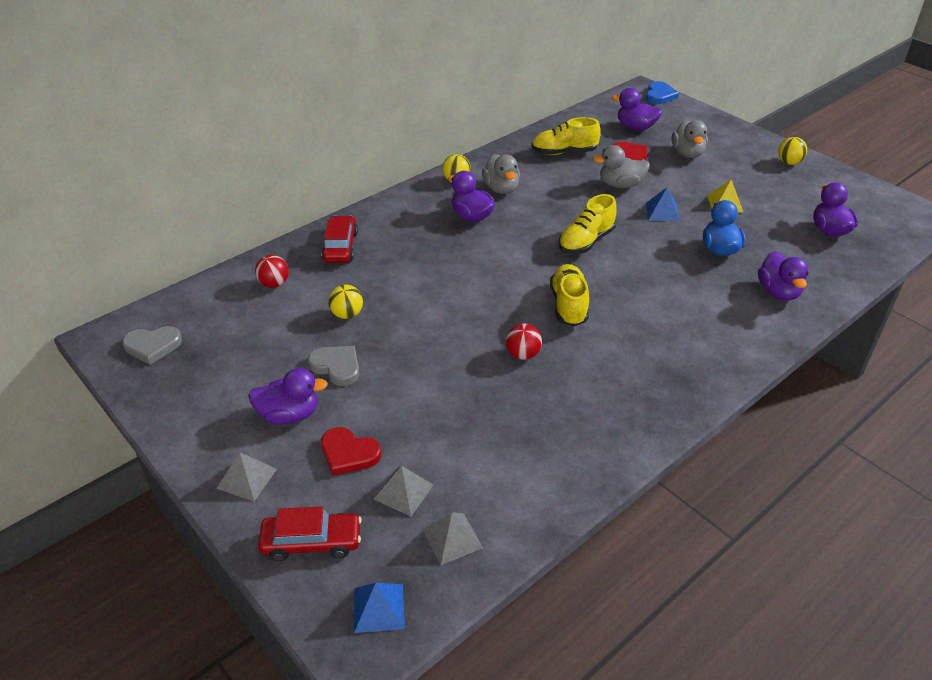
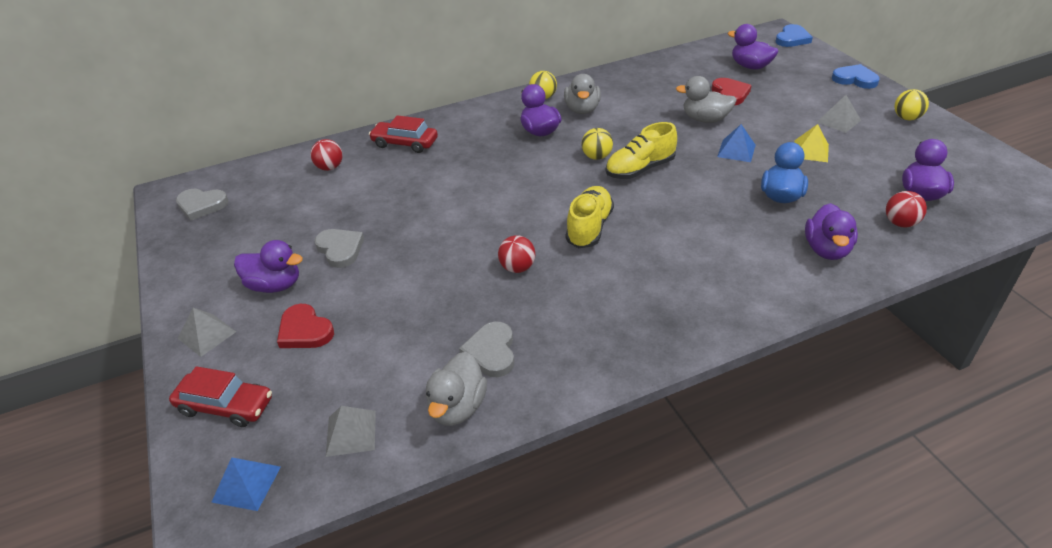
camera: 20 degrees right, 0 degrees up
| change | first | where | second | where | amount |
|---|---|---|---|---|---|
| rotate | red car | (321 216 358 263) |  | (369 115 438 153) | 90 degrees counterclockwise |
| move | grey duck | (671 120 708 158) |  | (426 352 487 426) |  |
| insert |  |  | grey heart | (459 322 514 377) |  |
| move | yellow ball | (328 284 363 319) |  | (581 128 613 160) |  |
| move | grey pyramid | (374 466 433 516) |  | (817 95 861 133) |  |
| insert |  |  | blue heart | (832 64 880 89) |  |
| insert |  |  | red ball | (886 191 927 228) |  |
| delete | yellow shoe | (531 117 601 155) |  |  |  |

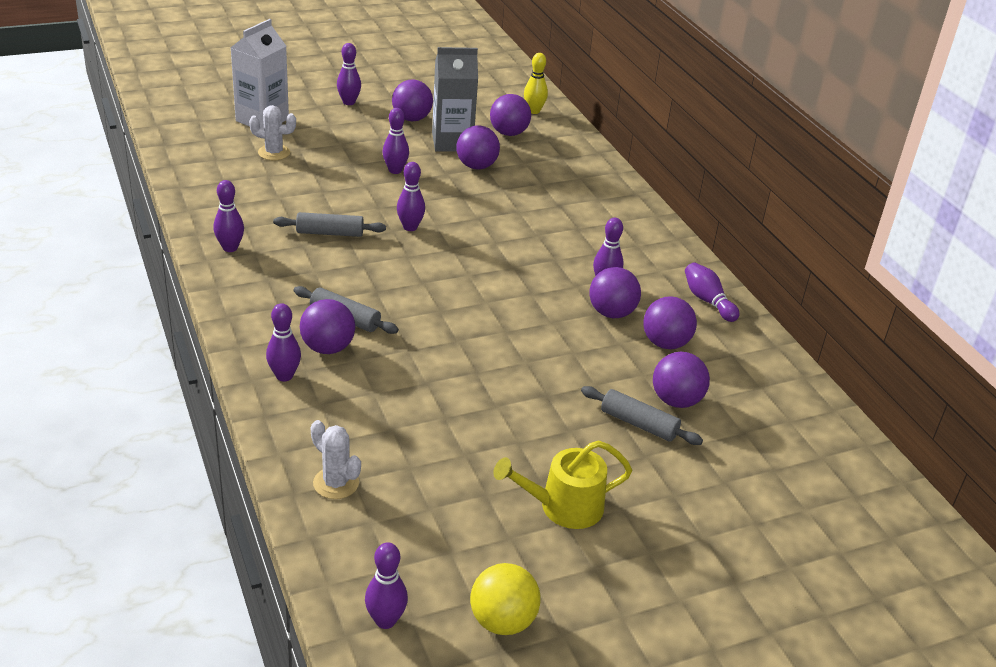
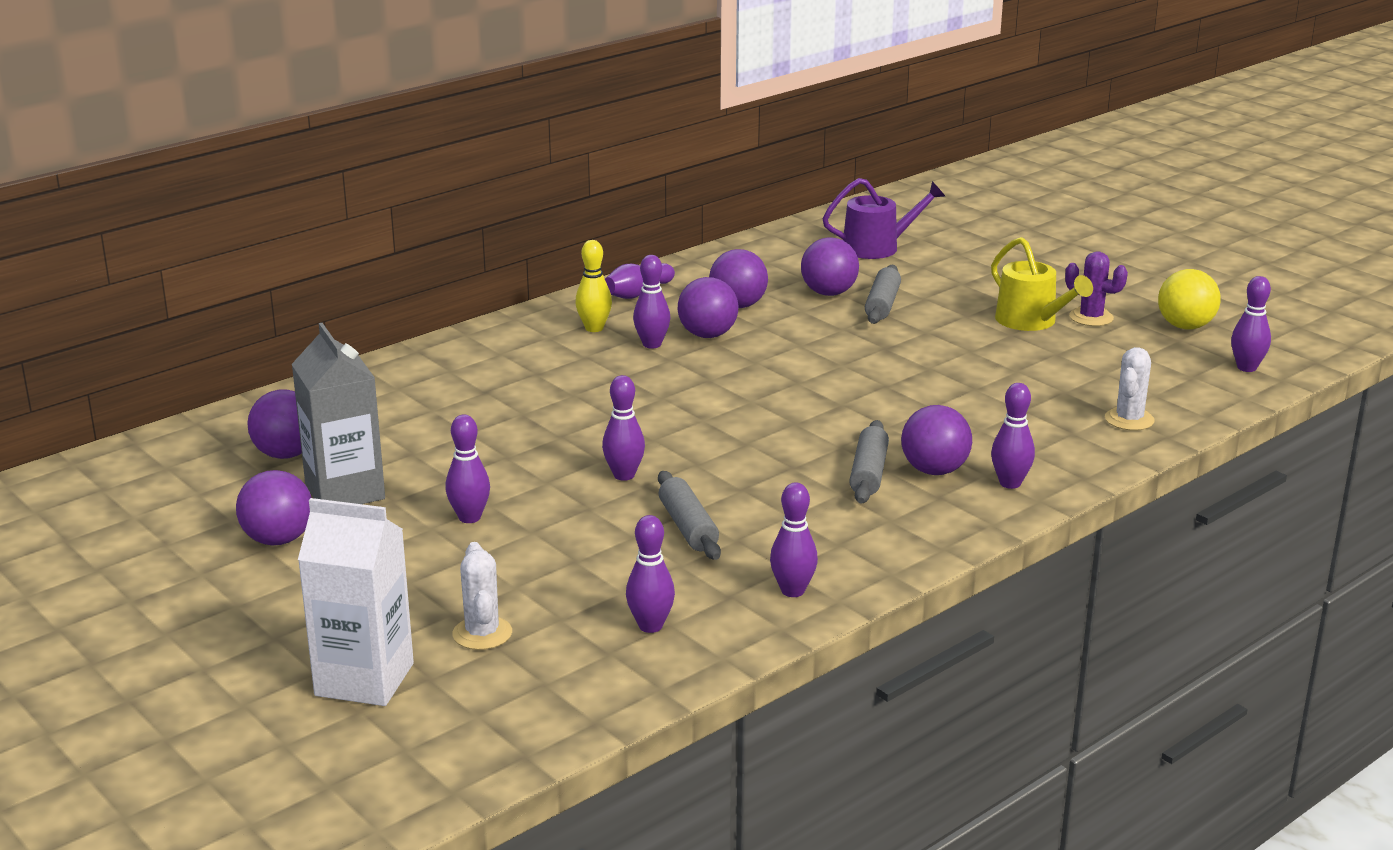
camera: 105 degrees left, 10 degrees down
| change | first | where | second | where | amount |
|---|---|---|---|---|---|
| move | yellow bowling pin | (524 53 548 114) |  | (575 240 612 332) |  |
| move | purple bowling pin | (337 43 361 105) |  | (626 515 675 633) |  |
| insert |  |  | purple watering can | (822 178 945 259) |  |
| insert |  |  | purple cactus | (1065 251 1128 326) |  |
| delete | purple ball | (456 125 500 170) |  |  |  |

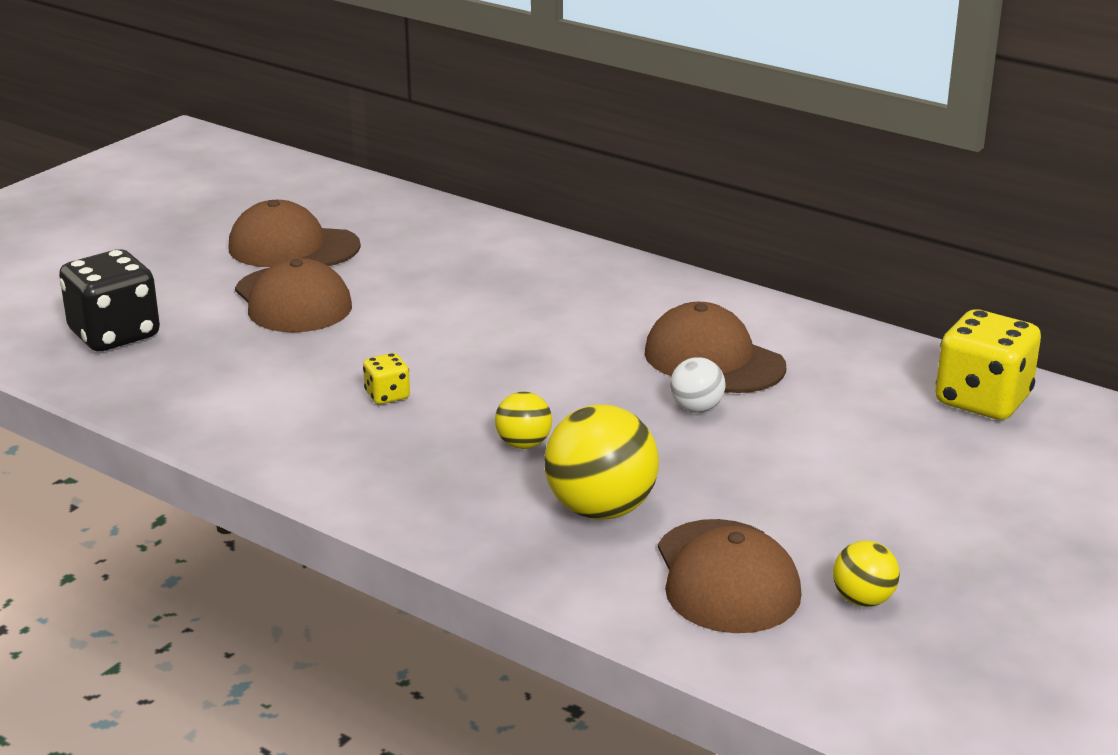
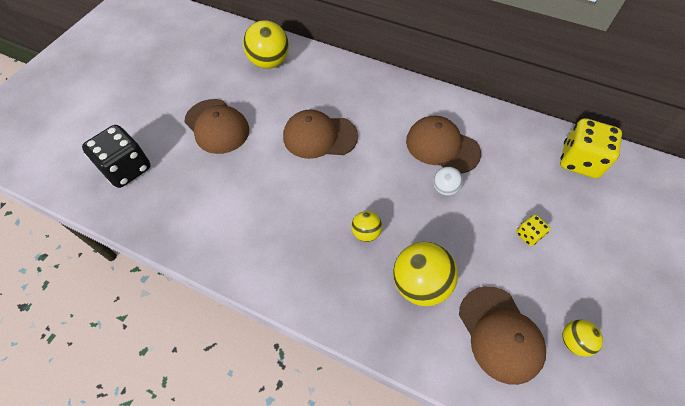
camera: 10 degrees left, 30 degrees up
| change | first | where | second | where | amount |
|---|---|---|---|---|---|
| insert |  |  | yellow ball | (243 20 289 69) |  |
| move | brown cap | (228 200 361 267) |  | (283 109 358 159) |  |
| move | yellow dice | (363 353 410 404) |  | (516 215 550 246) |  |

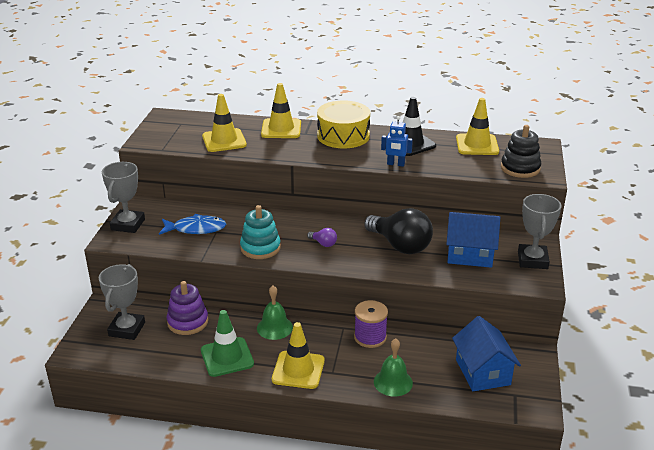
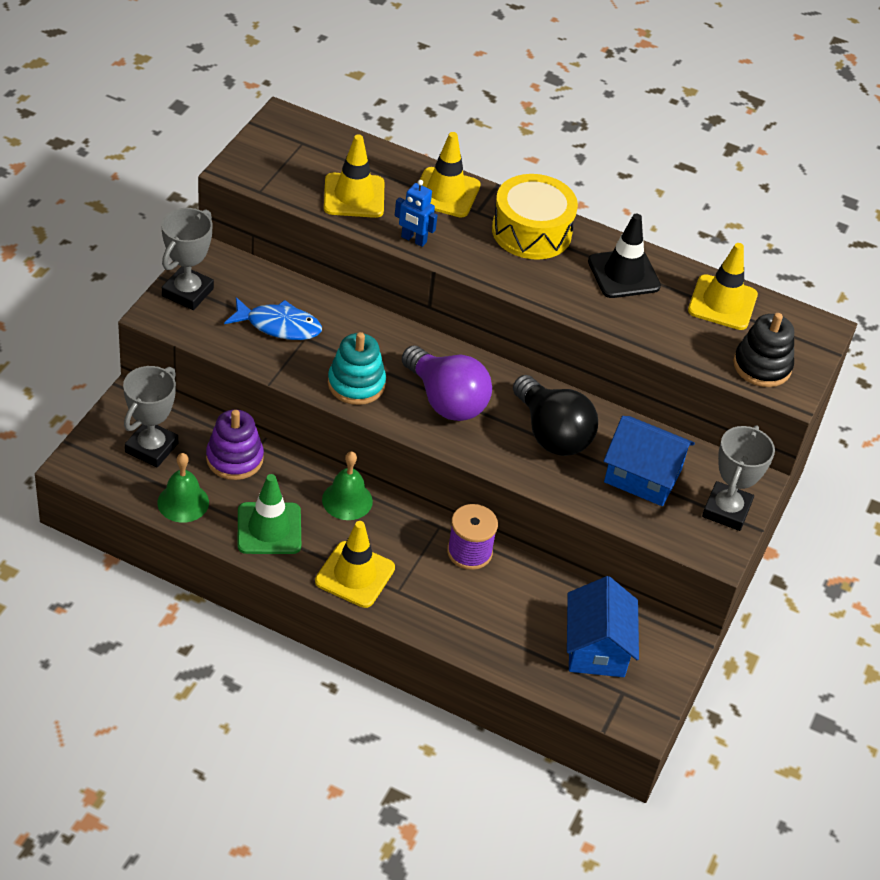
camera: 10 degrees right, 15 degrees up
| change | first | where | second | where | amount |
|---|---|---|---|---|---|
| move | green bell | (374 339 413 397) |  | (157 453 209 523) |  |
| move | blue robot | (381 116 413 167) |  | (395 180 438 247) |  |
| resize | purple light bulb | (307 228 337 247) |  | (402 345 492 421) | x2.34 |

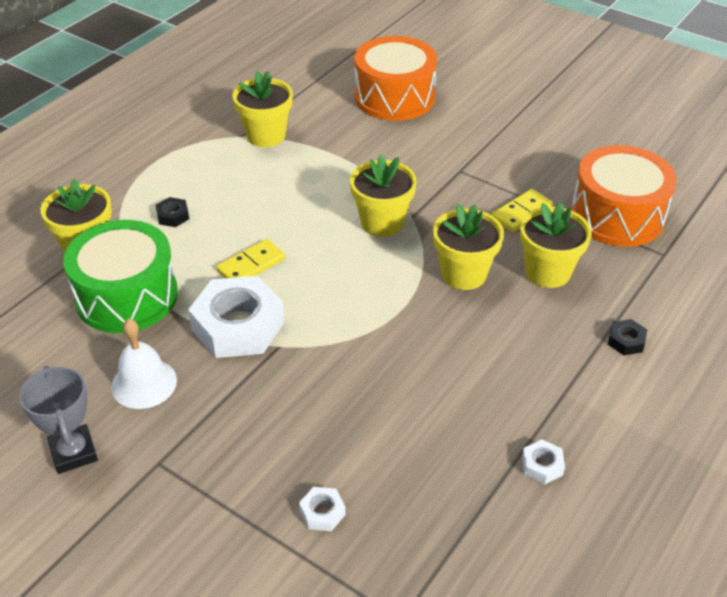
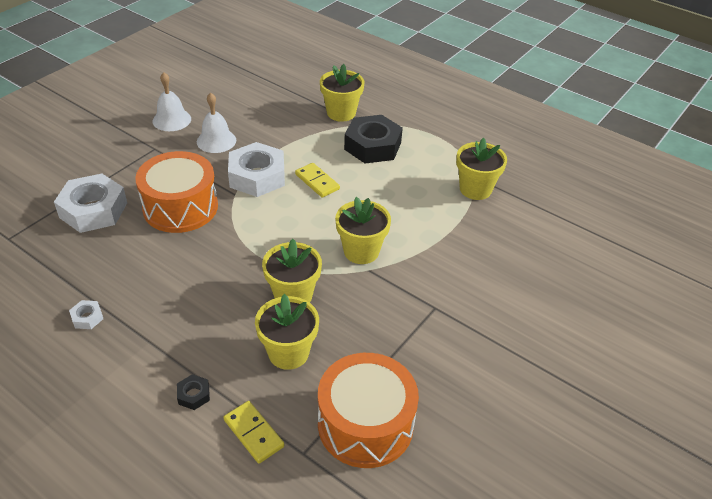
camera: 90 degrees right, 0 degrees up
| change | first | where | second | where | amount |
|---|---|---|---|---|---|
| resize | white nut | (299 487 346 531) |  | (54 174 127 233) | x2.37 |
| move | orange drum | (354 36 437 121) |  | (135 151 218 233) |  |
| replace | grey trophy | (19 366 98 474) | white bell | (152 72 191 131) |  |
| move | yellow domino | (492 189 553 232) |  | (224 401 284 464) |  |
| resize | black nut | (155 197 189 227) |  | (344 115 403 163) | x2.37 |
| delete | green drum | (63 220 178 333) |  |  |  |

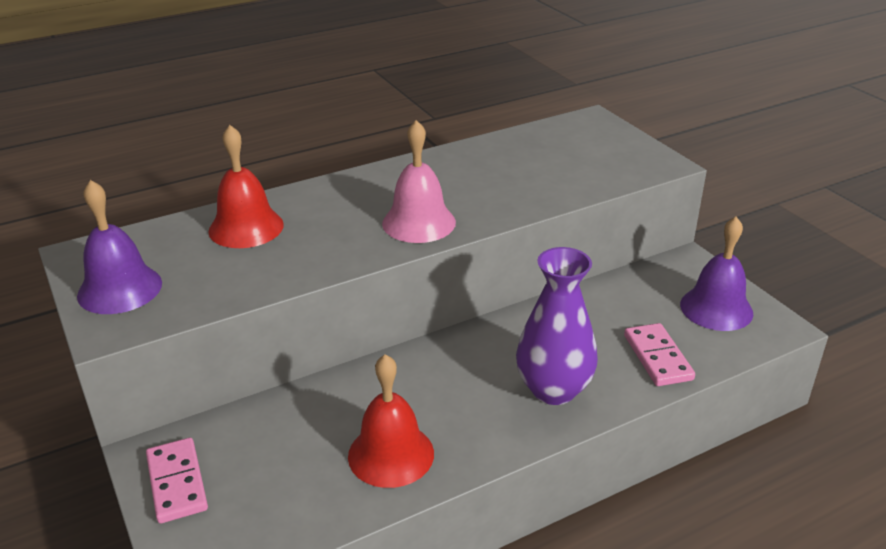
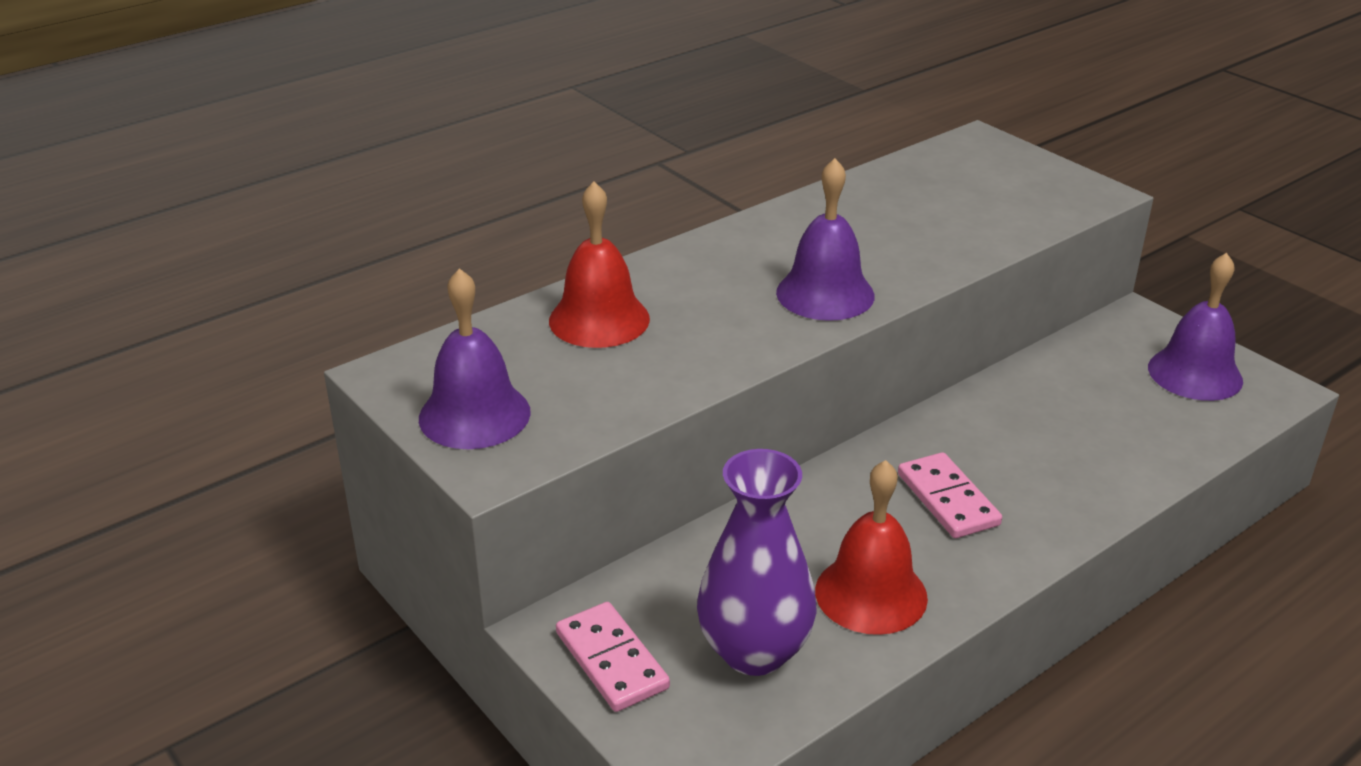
camera: 10 degrees left, 0 degrees up
| change | first | where | second | where | amount |
|---|---|---|---|---|---|
| move | purple vase | (516 247 598 405) |  | (697 449 817 676) |  |
| recolor | pink bell | (382 120 456 243) | purple bell | (776 158 875 321) |  |
| move | pink domino | (624 323 695 386) |  | (898 452 1002 538) |  |

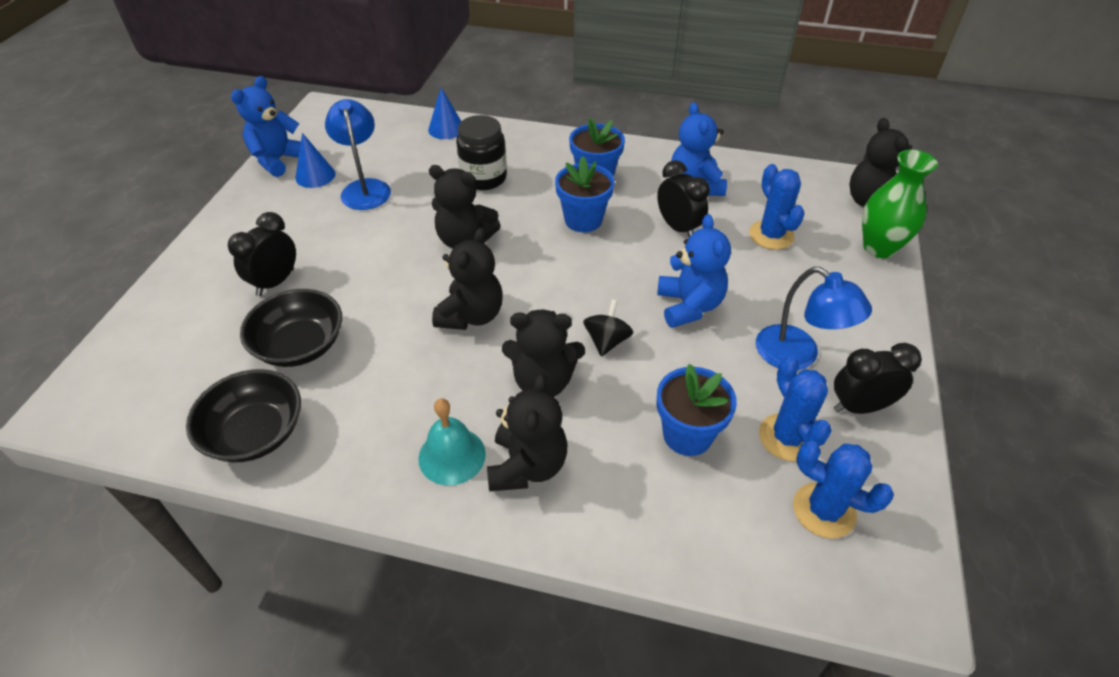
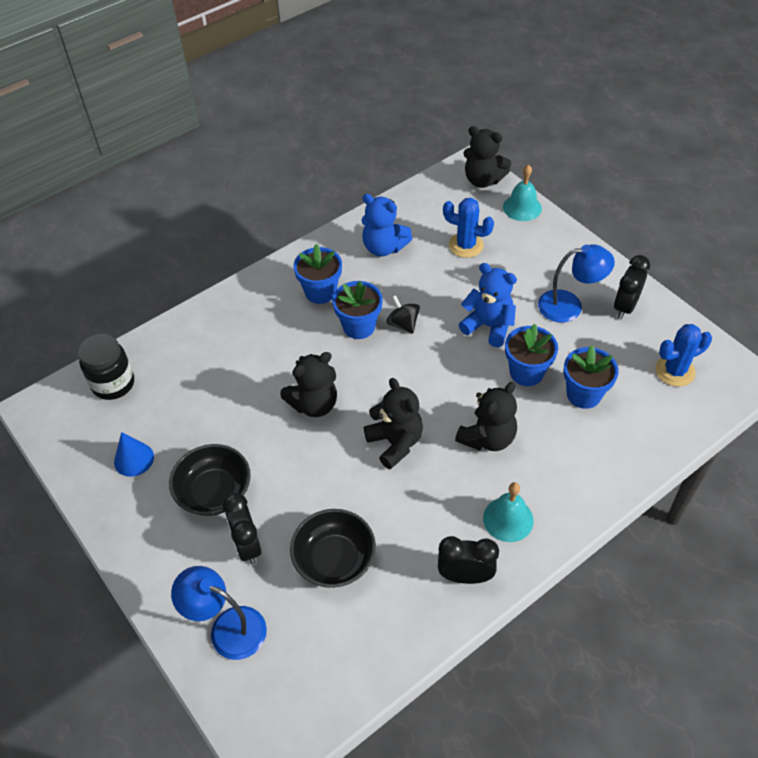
camera: 50 degrees left, 5 degrees up
| change | first | where | second | where | amount |
|---|---|---|---|---|---|
| move | black jar | (456 115 507 190) |  | (78 334 134 400) |  |
| move | black bowl | (186 369 301 462) |  | (169 444 251 516) |  |
| move | blue lamp | (325 99 391 210) |  | (171 566 267 660) |  |
| move | black spinning top | (583 299 633 357) |  | (386 295 420 334) |  |
| move | black clock | (657 160 710 237) |  | (438 536 499 584) |  |
| replace | green vase | (862 150 938 258) | turquoise bell | (503 165 542 221) |  |
| insert |  |  | blue flower pot | (505 324 558 386) |  |
| delete | blue teddy bear | (231 76 301 177) |  |  |  |
| delete | blue cone | (428 88 461 139) |  |  |  |
| delete | black teddy bear | (487 373 567 491) |  |  |  |
| delete | blue cactus | (759 356 832 462) |  |  |  |

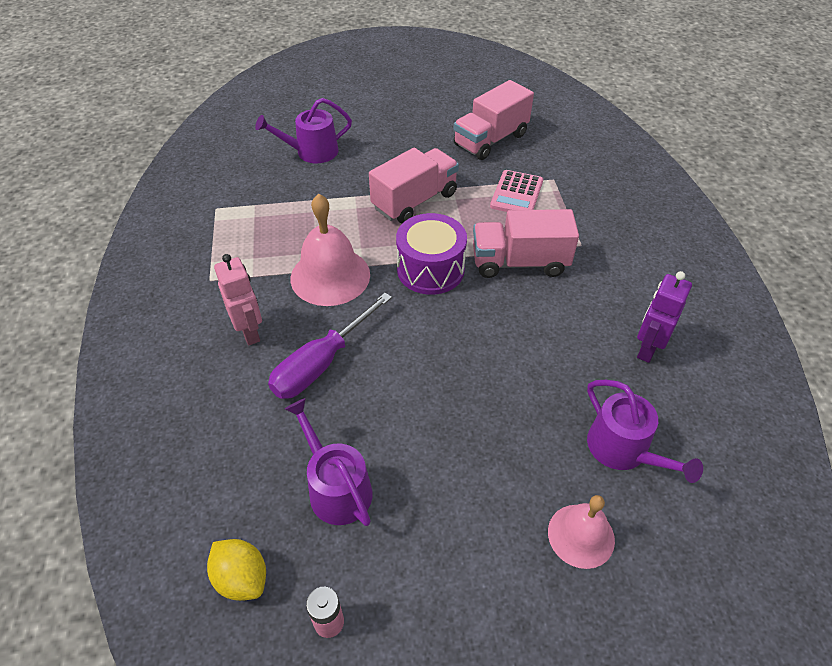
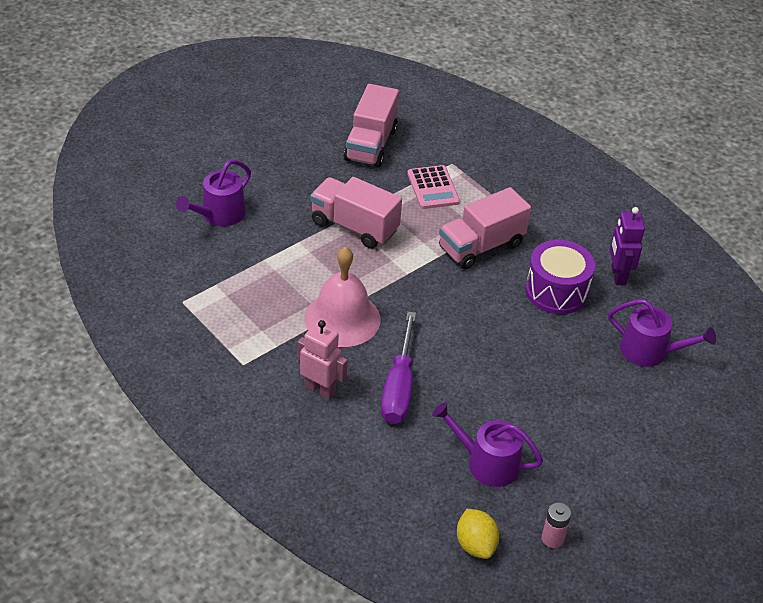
camera: 35 degrees left, 5 degrees down
| change | first | where | second | where | amount |
|---|---|---|---|---|---|
| rotate | pink truck | (369 148 459 223) |  | (310 177 402 249) | 75 degrees counterclockwise |
| rotate | yellow lemon | (207 539 266 601) |  | (457 509 499 559) | 60 degrees clockwise |
| move | purple drum | (396 213 467 295) |  | (525 240 595 314) |  |
| delete | pink bell | (548 495 615 569) |  |  |  |

